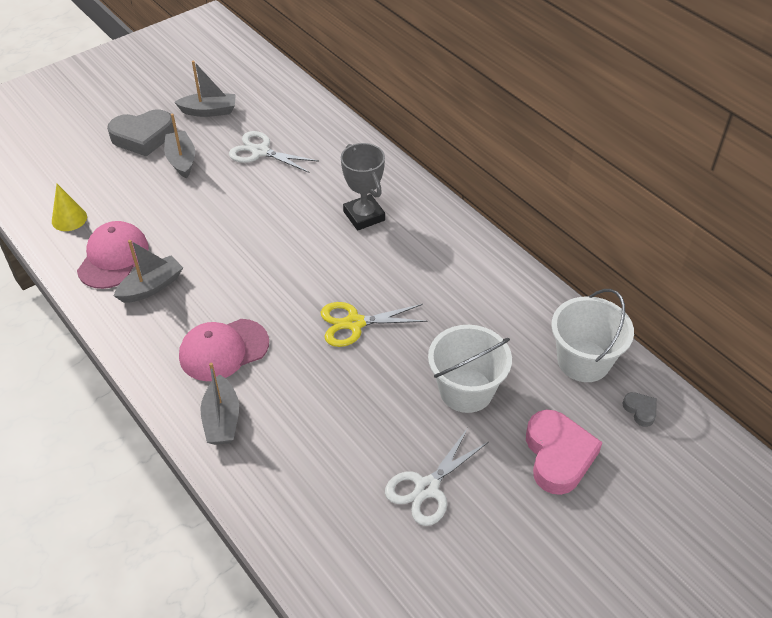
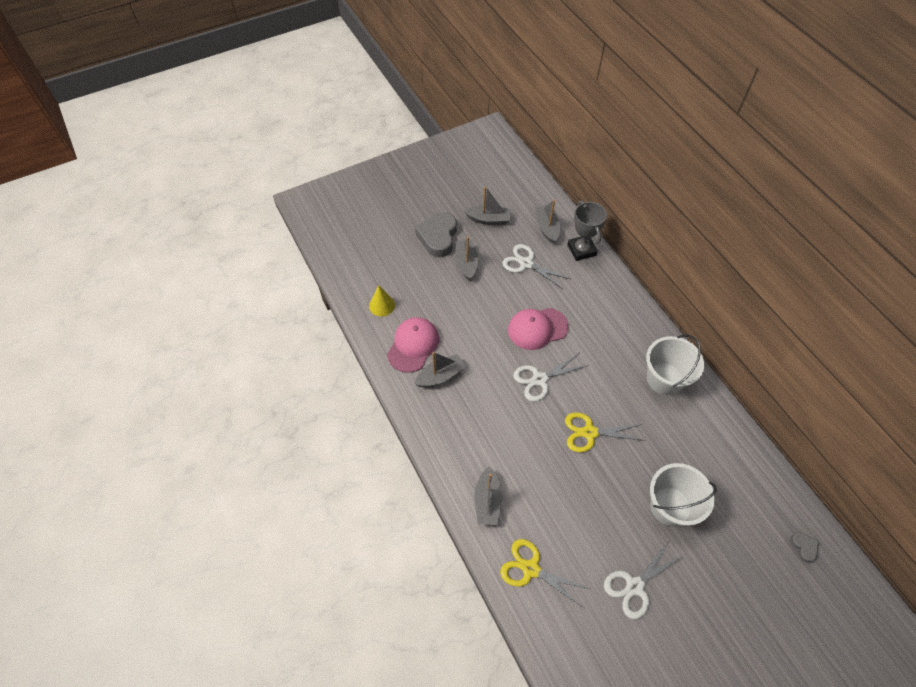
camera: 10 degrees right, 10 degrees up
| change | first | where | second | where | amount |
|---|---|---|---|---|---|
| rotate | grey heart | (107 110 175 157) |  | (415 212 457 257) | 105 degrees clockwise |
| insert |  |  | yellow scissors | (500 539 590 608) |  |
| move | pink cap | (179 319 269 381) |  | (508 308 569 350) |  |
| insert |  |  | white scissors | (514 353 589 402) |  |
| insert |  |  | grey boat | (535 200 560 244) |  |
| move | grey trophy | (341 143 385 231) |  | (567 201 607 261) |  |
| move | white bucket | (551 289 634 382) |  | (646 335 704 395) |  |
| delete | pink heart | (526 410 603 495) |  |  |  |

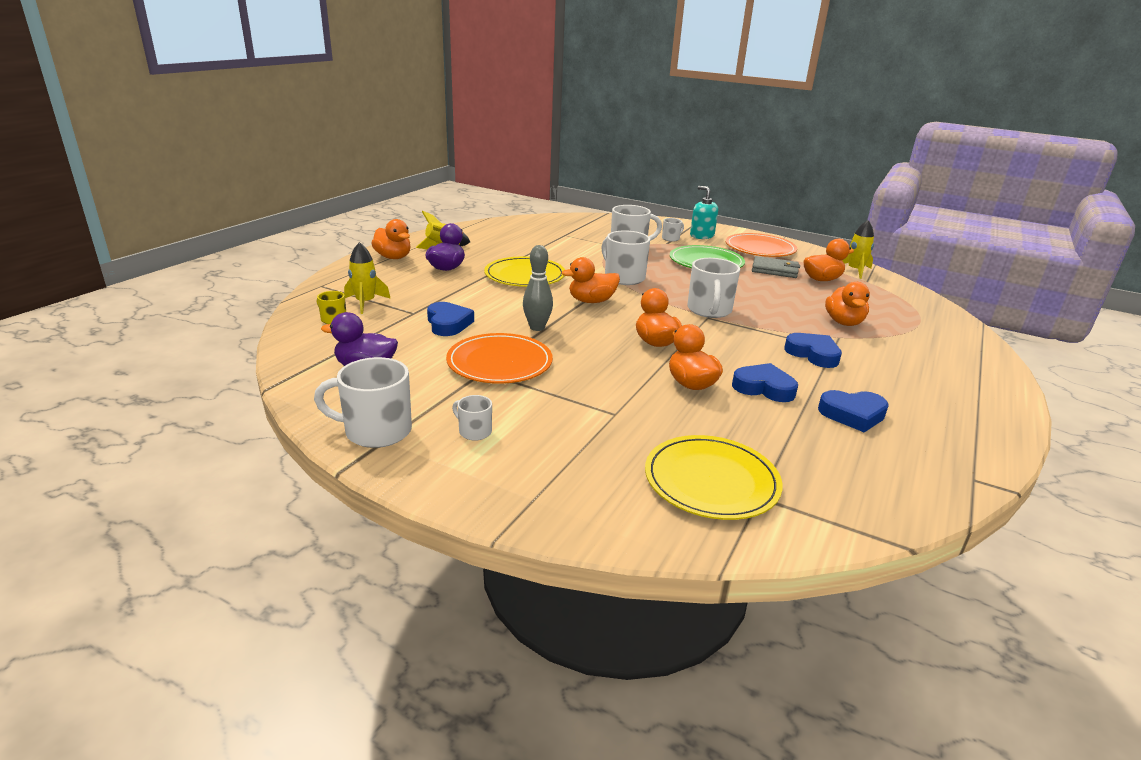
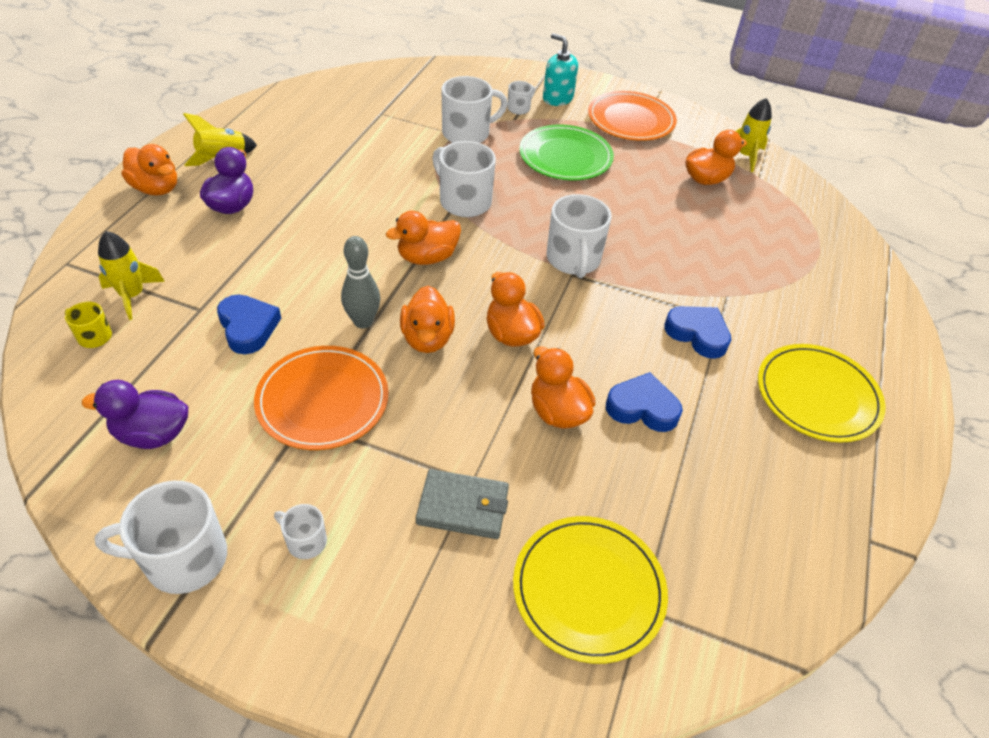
camera: 10 degrees left, 20 degrees up
| change | first | where | second | where | amount |
|---|---|---|---|---|---|
| move | orange duck | (825 282 870 326) |  | (400 286 455 353) |  |
| move | grey wallet | (752 256 800 278) |  | (416 469 509 539) |  |
| move | yellow plate | (484 257 565 287) |  | (758 344 886 443) |  |
| delete | blue heart | (818 390 889 432) |  |  |  |

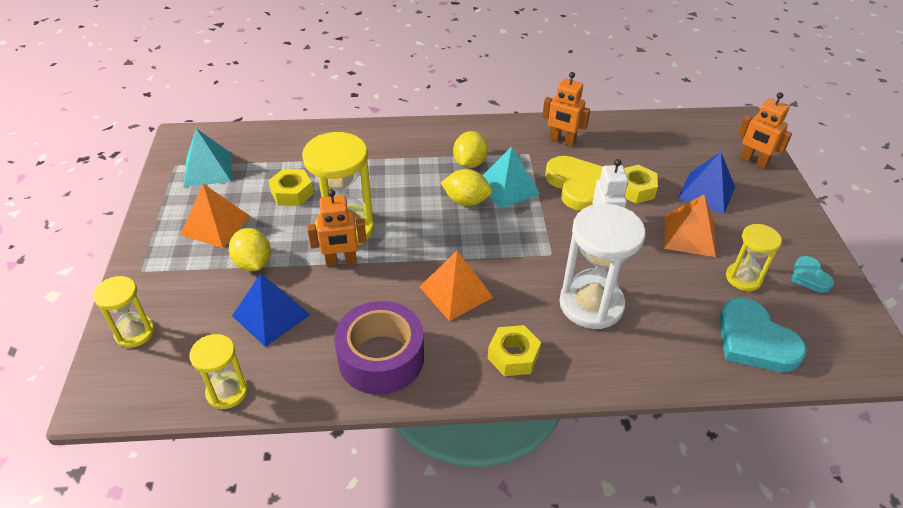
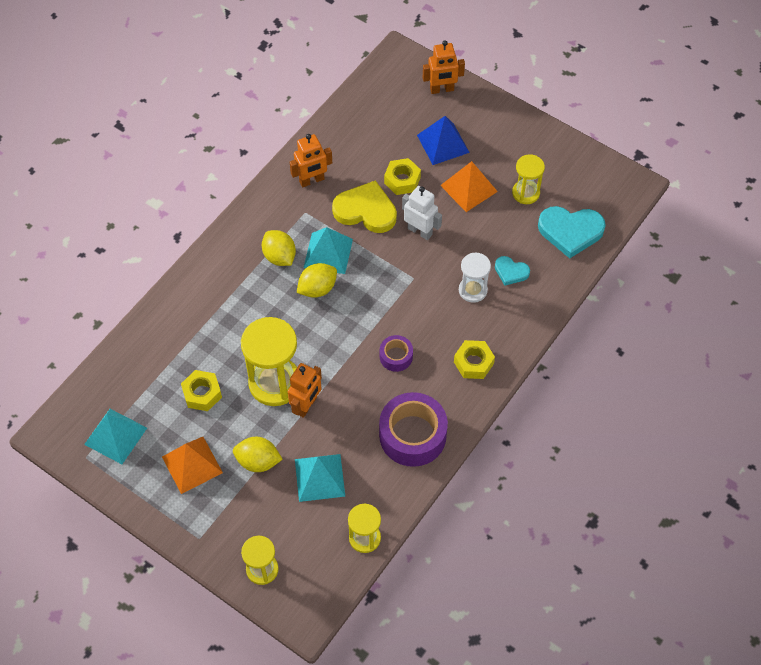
camera: 50 degrees left, 15 degrees up
| change | first | where | second | where | amount |
|---|---|---|---|---|---|
| recolor | blue pyramid | (232 274 310 347) | turquoise pyramid | (295 454 345 502) |  |
| replace | orange pyramid | (420 251 493 321) | purple tape | (380 335 413 372) |  |
| resize | white hourglass | (559 204 646 329) |  | (459 252 491 303) | x0.57 |
| move | turquoise heart | (791 256 834 293) |  | (495 256 530 285) |  |

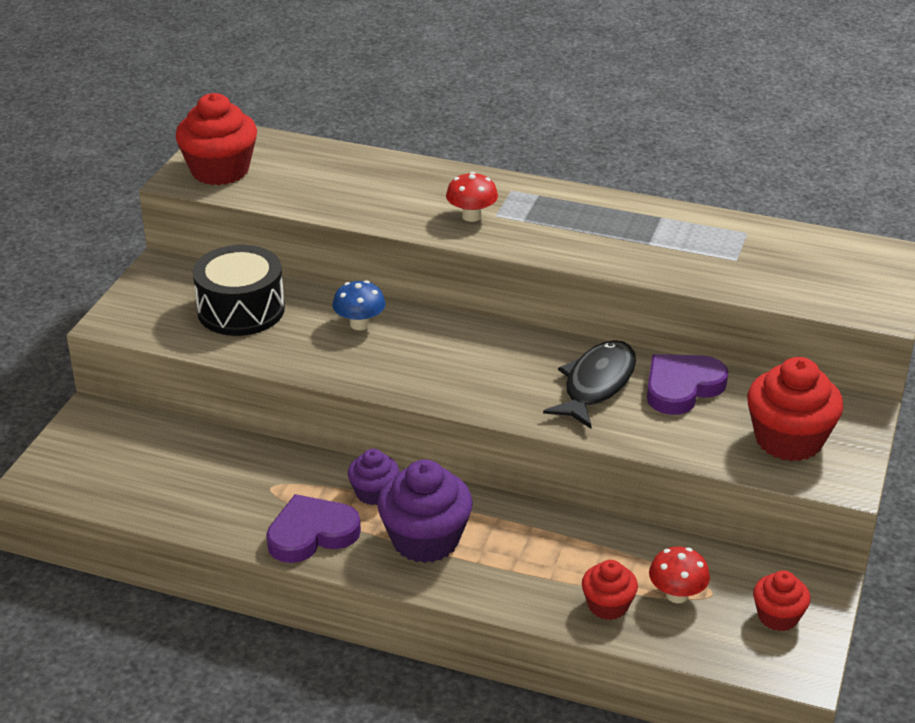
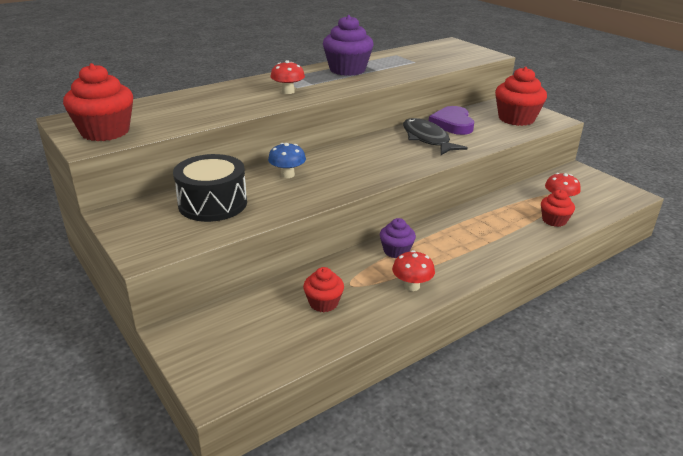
camera: 55 degrees left, 5 degrees down
| change | first | where | second | where | amount |
|---|---|---|---|---|---|
| move | red cupcake | (753 571 810 631) |  | (303 267 344 312) |  |
| move | purple cupcake | (377 459 473 563) |  | (323 15 373 76) |  |
| replace | purple heart | (266 494 361 563) | red mushroom | (392 250 435 291) |  |

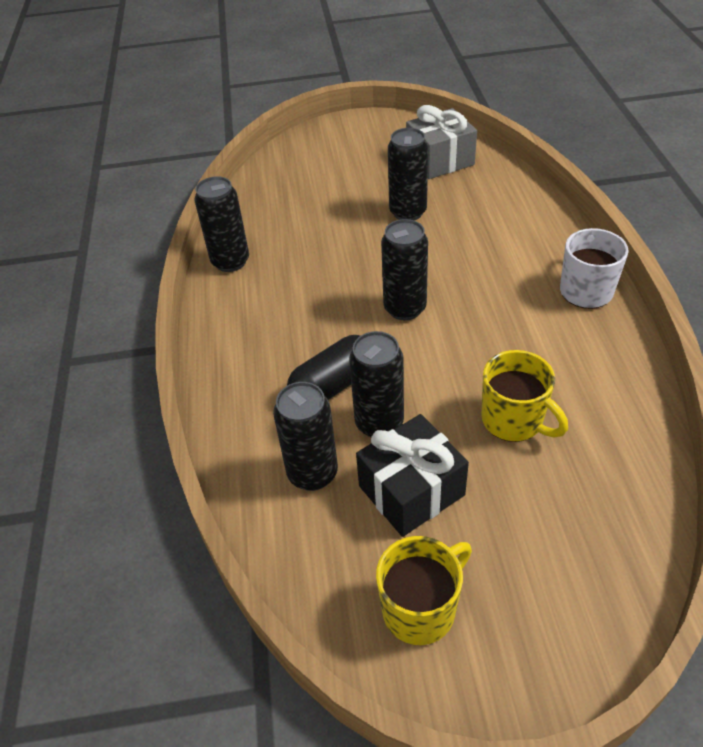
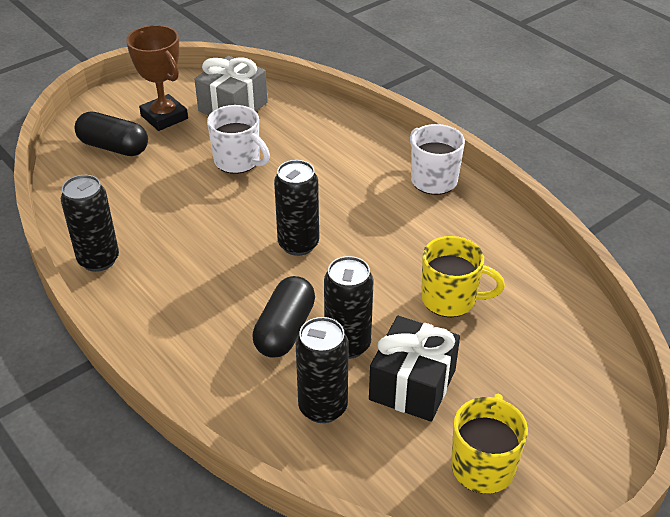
camera: 35 degrees left, 5 degrees down
| change | first | where | second | where | amount |
|---|---|---|---|---|---|
| insert |  |  | black capsule | (75 112 148 156) |  |
| insert |  |  | brown trophy | (126 25 188 131) |  |
| replace | black can | (388 128 428 221) | white mug | (207 105 270 174) |  |

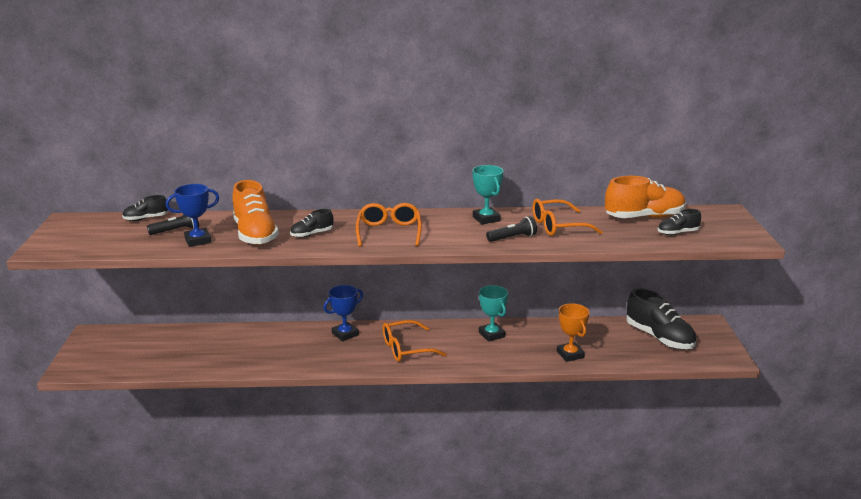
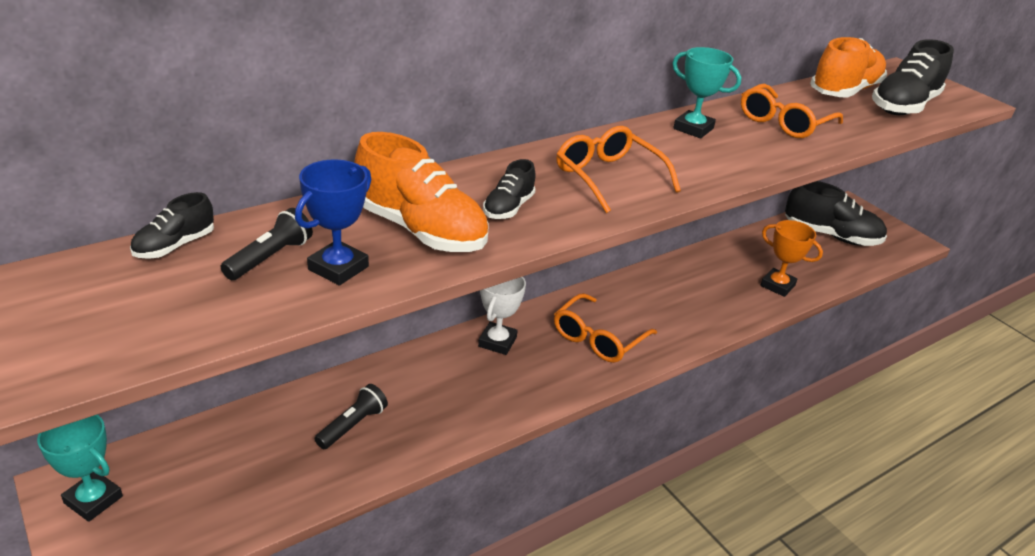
camera: 35 degrees left, 10 degrees up
| change | first | where | second | where | amount |
|---|---|---|---|---|---|
| move | turquoise trophy | (479 285 508 342) |  | (37 415 123 522) |  |
| move | black flashlight | (486 216 537 242) |  | (315 384 388 449) |  |
| recolor | blue trophy | (323 285 363 342) | white trophy | (478 277 526 355) |  |
| resize | black shoe | (657 209 701 235) |  | (872 39 954 115) | x1.94 |

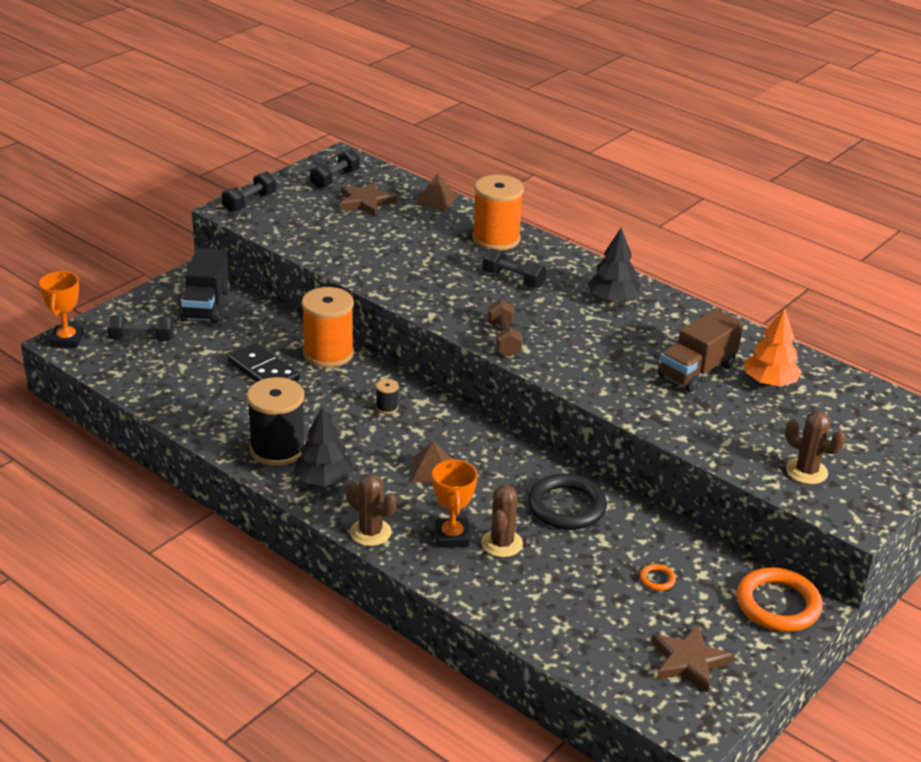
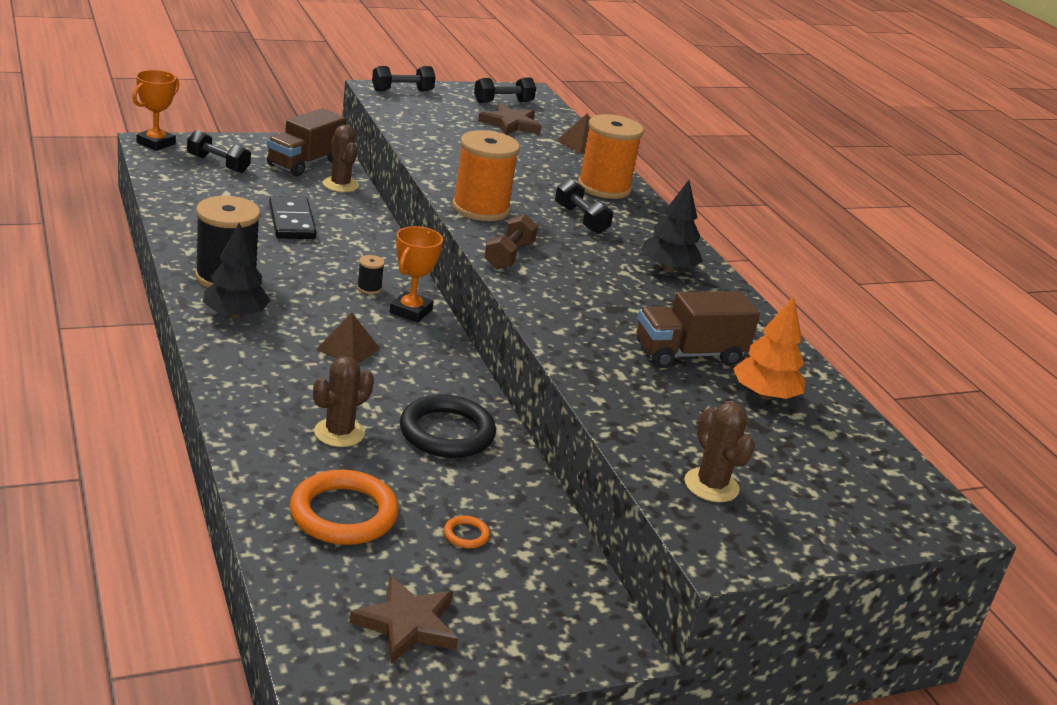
camera: 25 degrees right, 5 degrees down
| change | first | where | second | where | amount |
|---|---|---|---|---|---|
| recolor | black truck | (180 248 230 323) | brown truck | (267 108 346 177) |  |
| move | orange ring | (737 567 823 632) |  | (290 470 399 545) |  |
| move | brown cactus | (346 473 397 546) |  | (322 125 359 192) |  |
| move | orange trophy | (432 459 478 548) |  | (390 226 443 323) |  |
| move | orange spool | (302 287 354 368) |  | (452 130 520 221) |  |

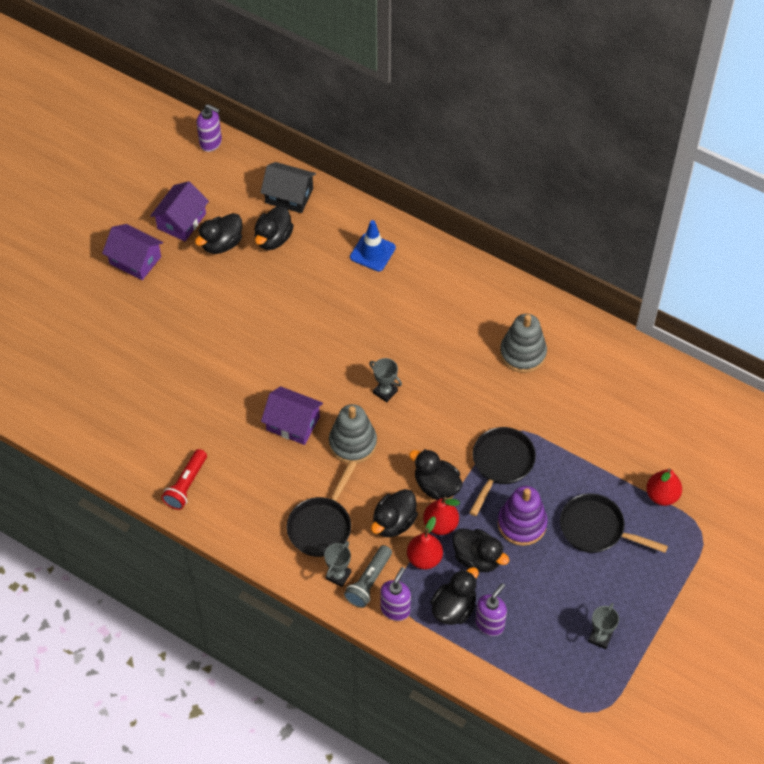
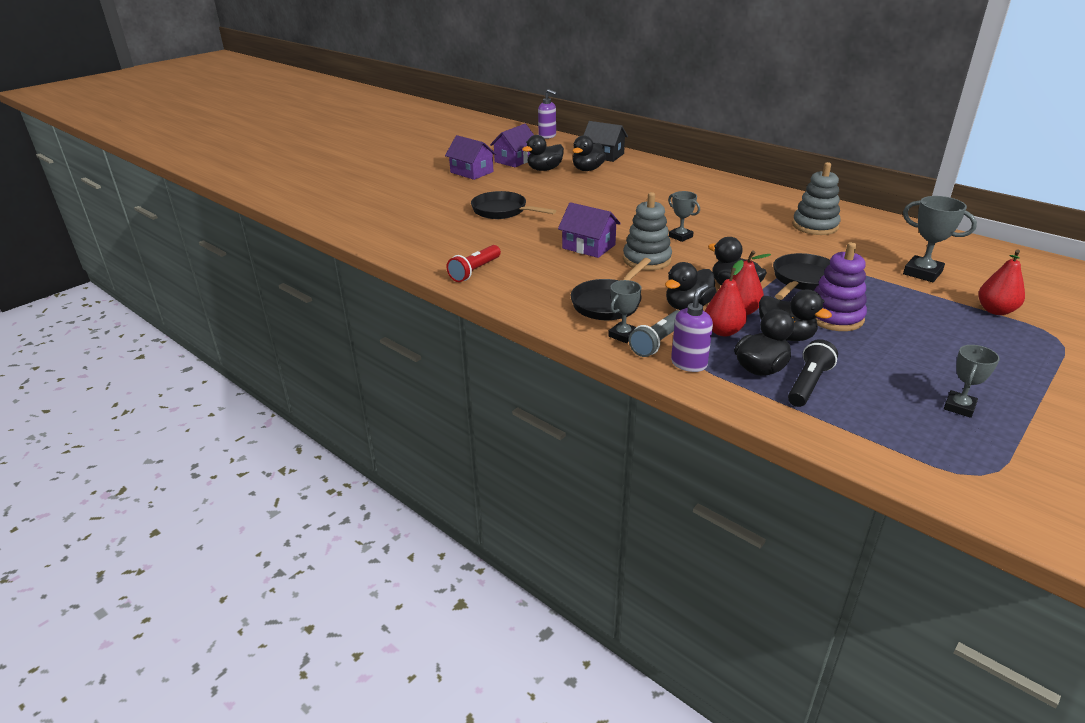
camera: 10 degrees right, 25 degrees down
| change | first | where | second | where | amount |
|---|---|---|---|---|---|
| move | black pan | (560 493 668 553) |  | (471 191 556 219) |  |
| replace | purple soap dispenser | (475 583 507 636) | black flashlight | (788 339 838 407) |  |
| insert |  |  | grey trophy | (903 196 977 282) |  |
| delete | blue traffic cone | (350 220 396 272) |  |  |  |

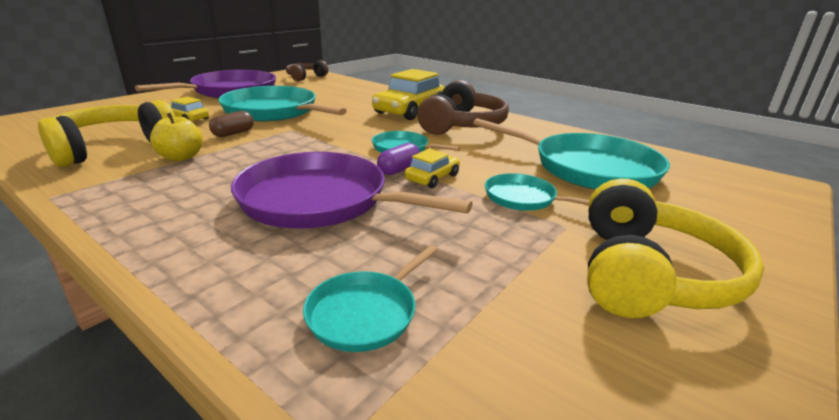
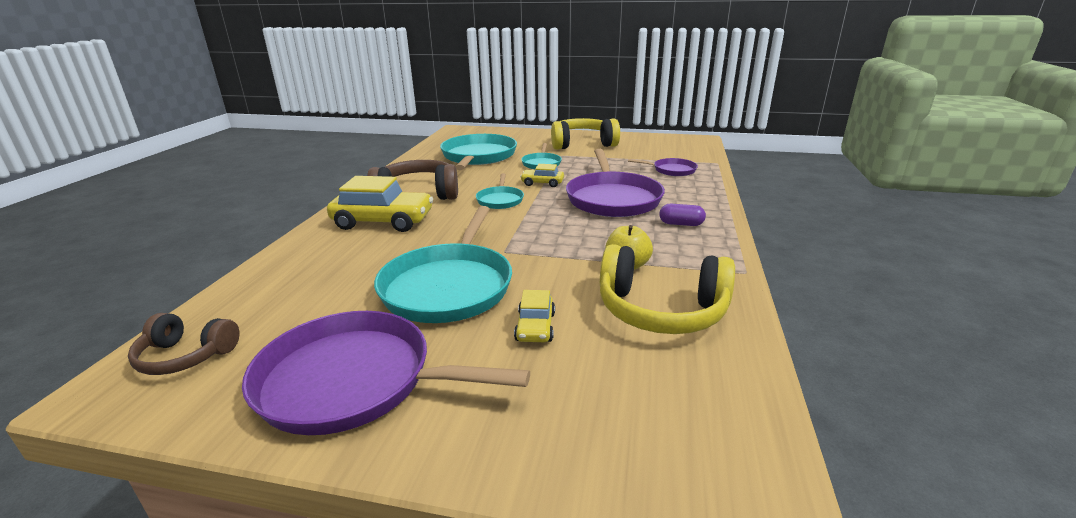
camera: 115 degrees left, 0 degrees up
| change | first | where | second | where | amount |
|---|---|---|---|---|---|
| recolor | turquoise pan | (303 245 438 352) | purple pan | (628 158 698 176) |  |
| move | purple capsule | (377 143 420 175) |  | (659 204 706 226) |  |
| delete | brown capsule | (209 111 254 137) |  |  |  |

